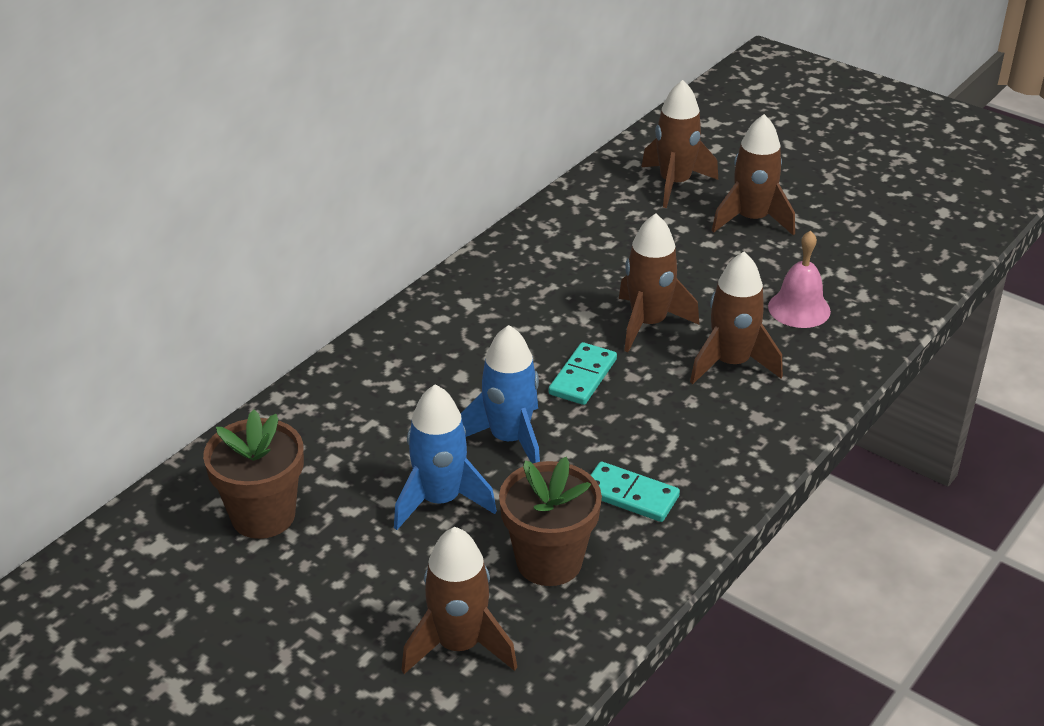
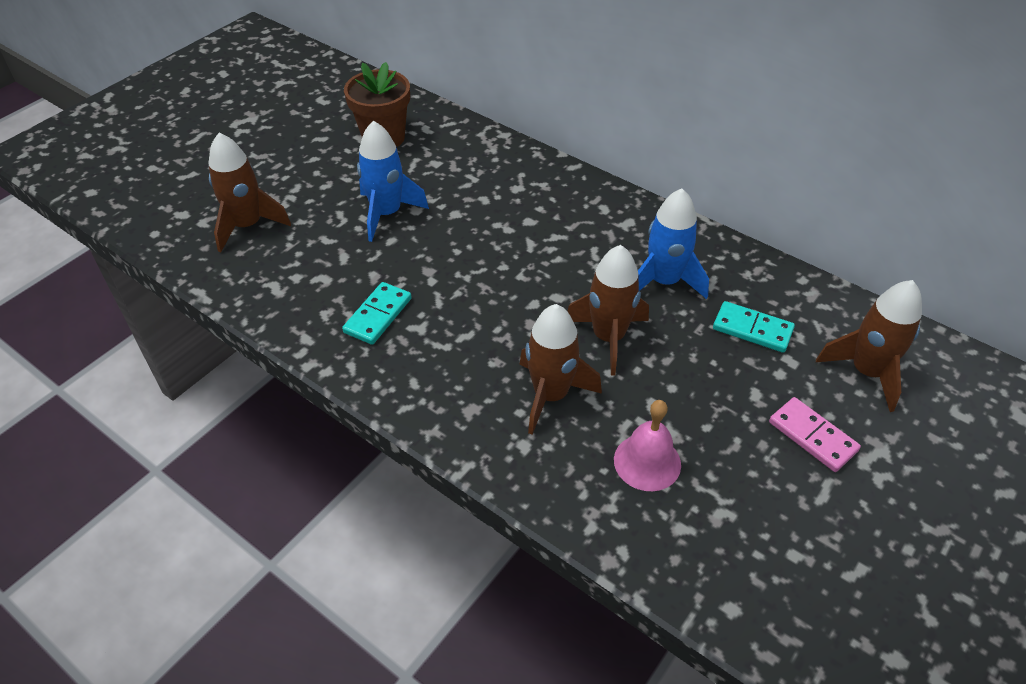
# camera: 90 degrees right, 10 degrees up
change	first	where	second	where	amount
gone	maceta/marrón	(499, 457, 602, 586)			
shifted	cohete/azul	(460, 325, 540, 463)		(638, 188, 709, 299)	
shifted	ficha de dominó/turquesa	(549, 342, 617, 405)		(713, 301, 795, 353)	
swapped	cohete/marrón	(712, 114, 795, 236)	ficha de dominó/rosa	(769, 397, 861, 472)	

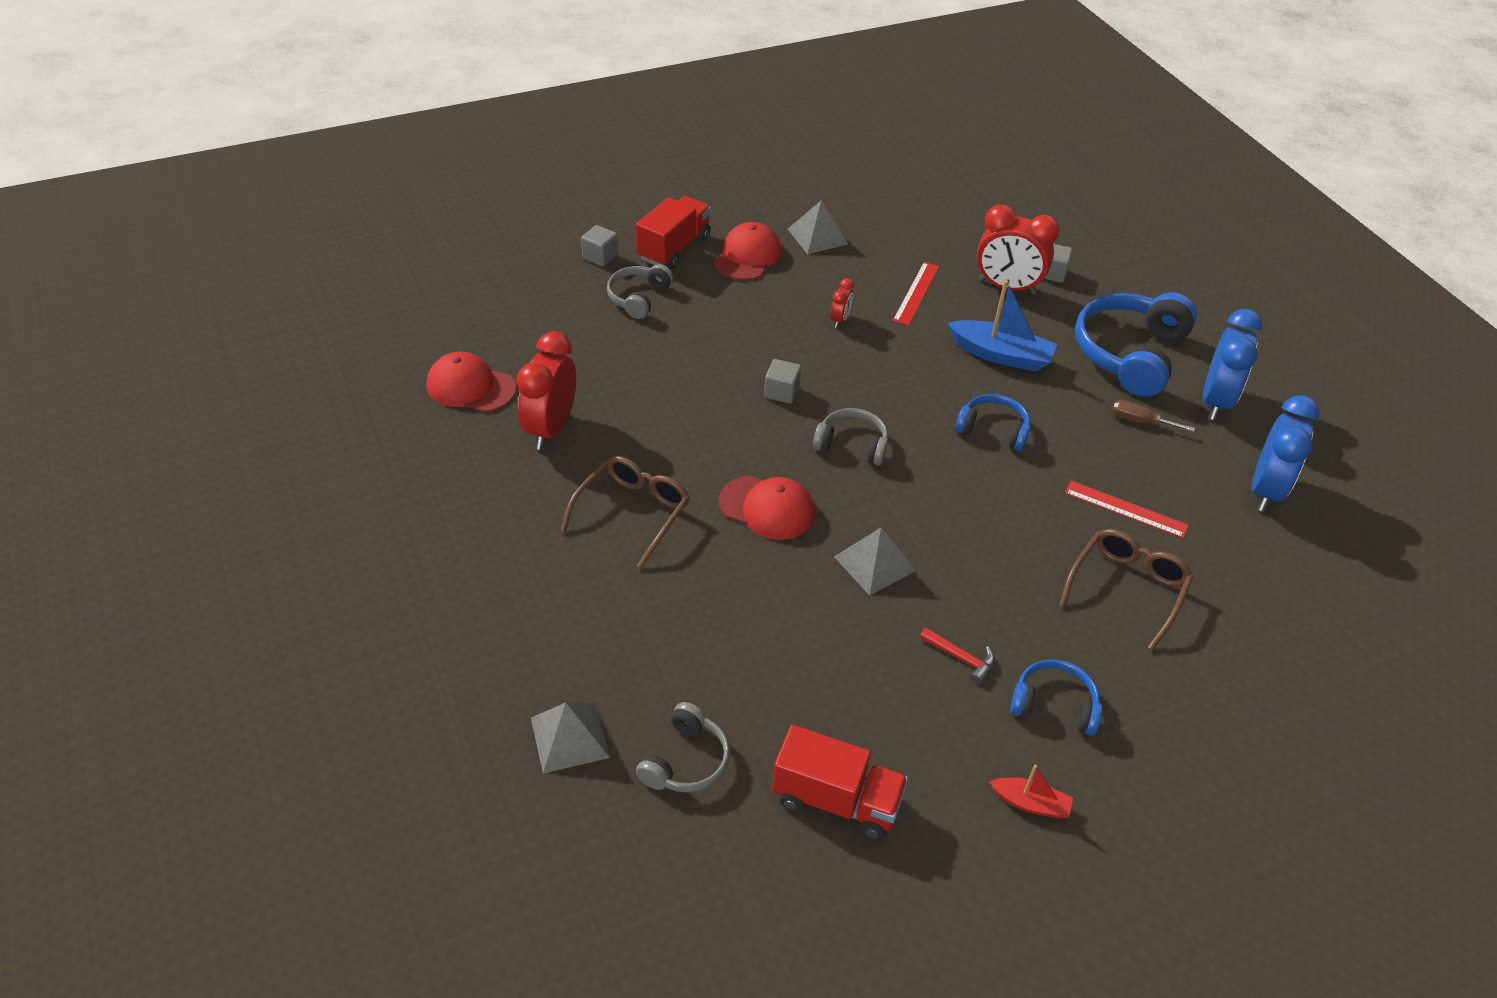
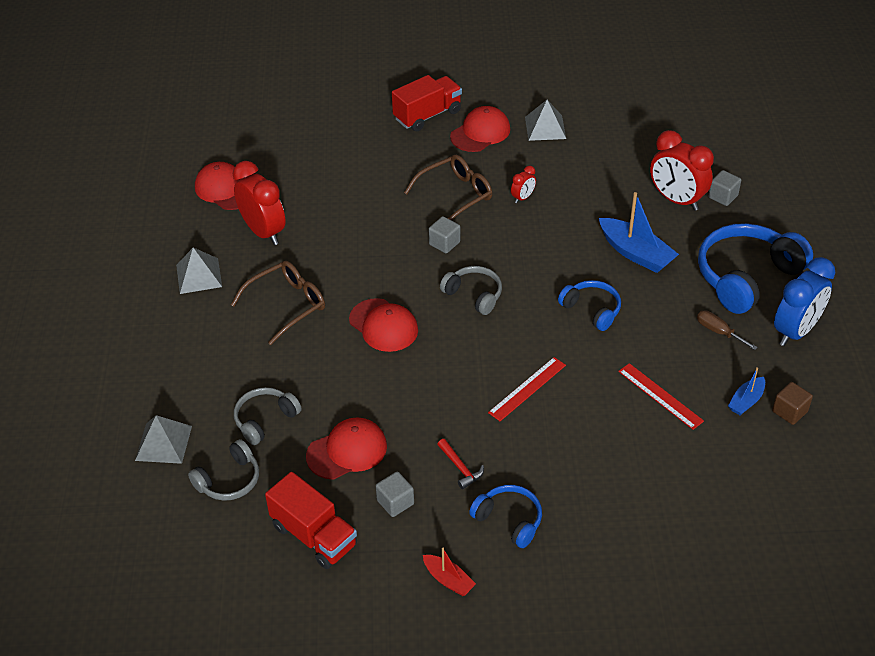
# camera: 25 degrees right, 0 degrees up
change	first	where	second	where	amount
new			gorra/rojo	(306, 417, 387, 480)	
new			barco/azul	(728, 367, 765, 415)	
shifted	cubo/gris	(581, 225, 618, 266)		(376, 472, 414, 517)	
shifted	auriculares/gris	(607, 264, 673, 319)		(234, 387, 302, 445)	
shifted	pirámide/gris	(834, 527, 916, 596)		(176, 247, 222, 294)	
shifted	regla/rojo	(893, 262, 939, 326)		(488, 357, 566, 421)	
shifted	gafas/marrón	(1059, 529, 1193, 650)		(404, 155, 492, 220)	
swapped	despertador/azul	(1252, 395, 1320, 512)	cubo/marrón	(772, 382, 813, 425)	
rotated	despertador/rojo	(517, 332, 576, 450)		(233, 161, 286, 245)	105 degrees clockwise

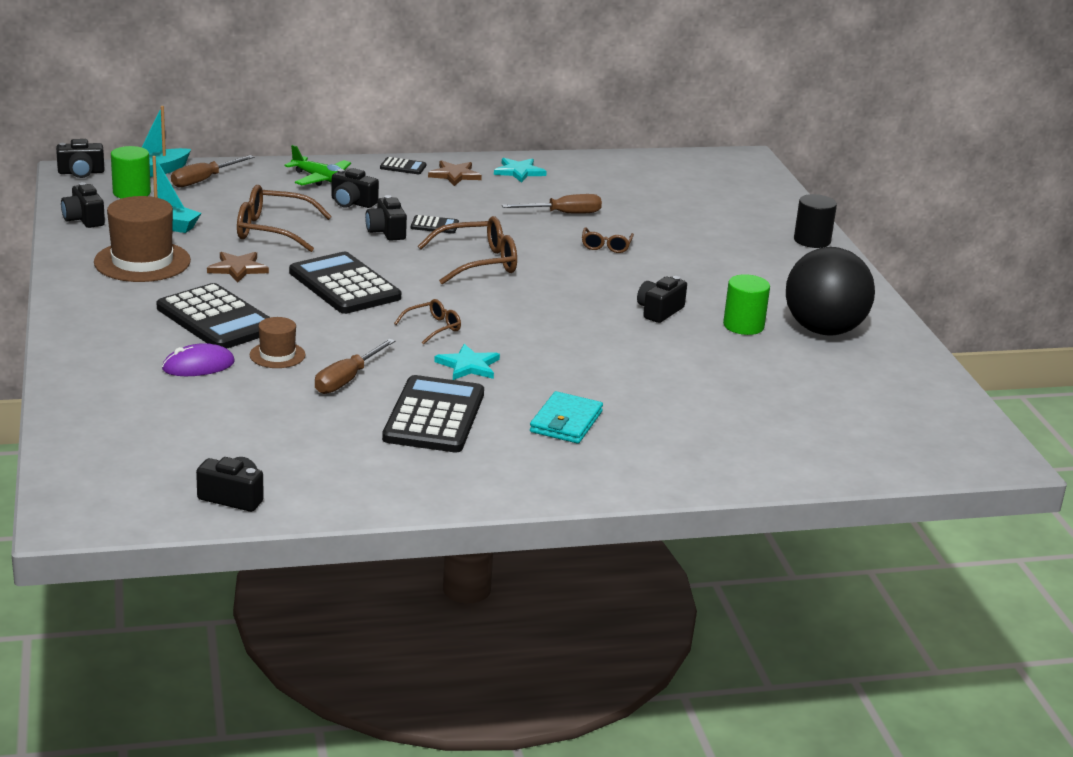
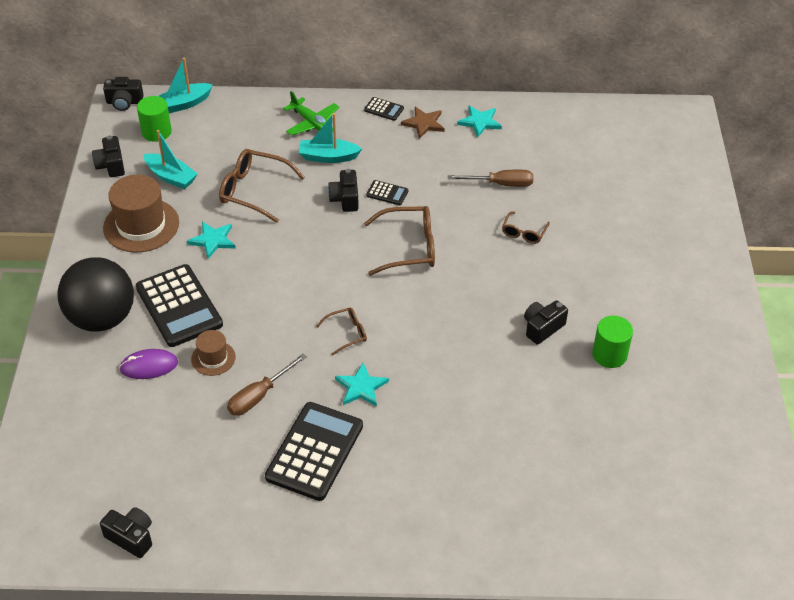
# camera: 15 degrees right, 20 degrees up
change	first	where	second	where	amount
gone	destornillador/marrón	(171, 155, 255, 187)			
gone	calculadora/negro	(289, 252, 401, 314)			
gone	cartera/turquesa	(530, 391, 603, 444)			
gone	cilindro/negro	(794, 194, 837, 248)			
shifted	pelota/negro	(786, 247, 875, 336)		(58, 257, 134, 332)	
swapped	cámara/negro	(331, 168, 379, 208)	barco/turquesa	(299, 113, 362, 163)	
repainted	estrella/marrón	(207, 252, 269, 283)	estrella/turquesa	(187, 222, 236, 259)	

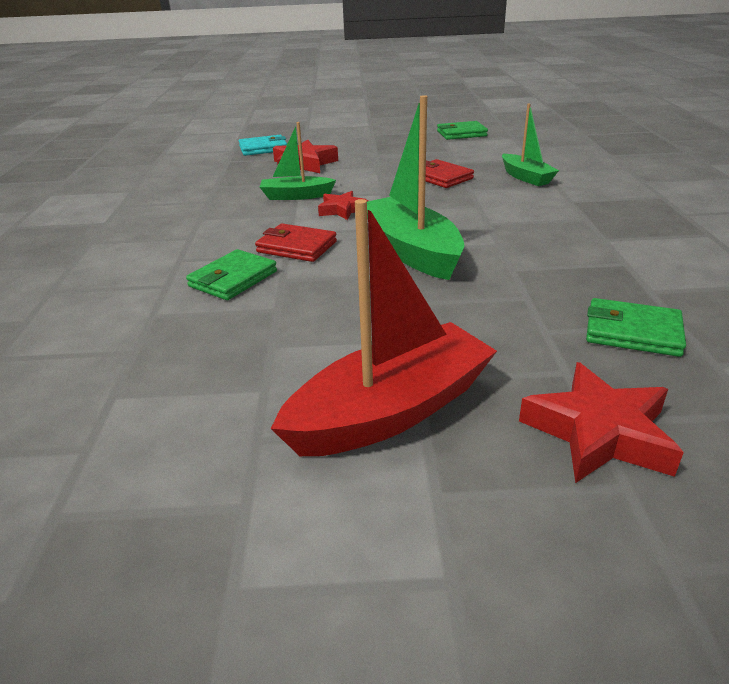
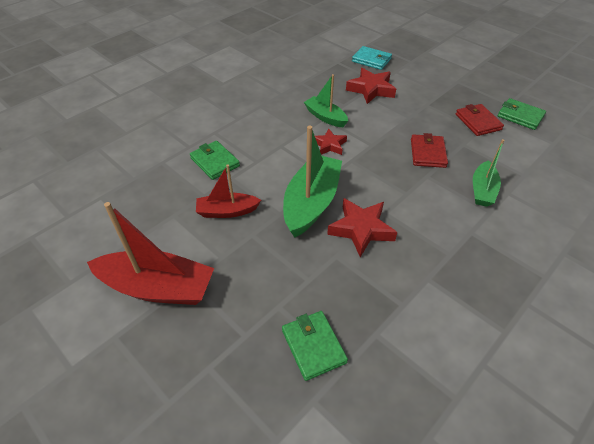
# camera: 45 degrees right, 15 degrees up
change	first	where	second	where	amount
new			barco/rojo	(196, 164, 261, 218)	
shifted	cartera/rojo	(255, 223, 337, 262)		(456, 104, 504, 136)	
shifted	estrella/rojo	(519, 362, 684, 483)		(327, 198, 397, 257)	
rotated	cartera/verde	(186, 249, 277, 300)		(190, 141, 240, 180)	60 degrees clockwise

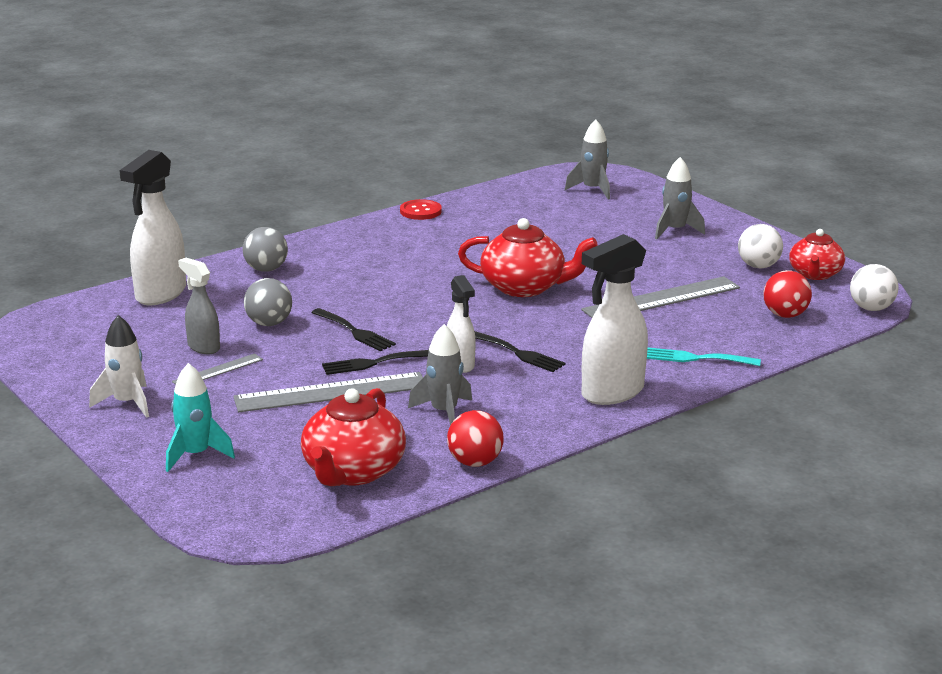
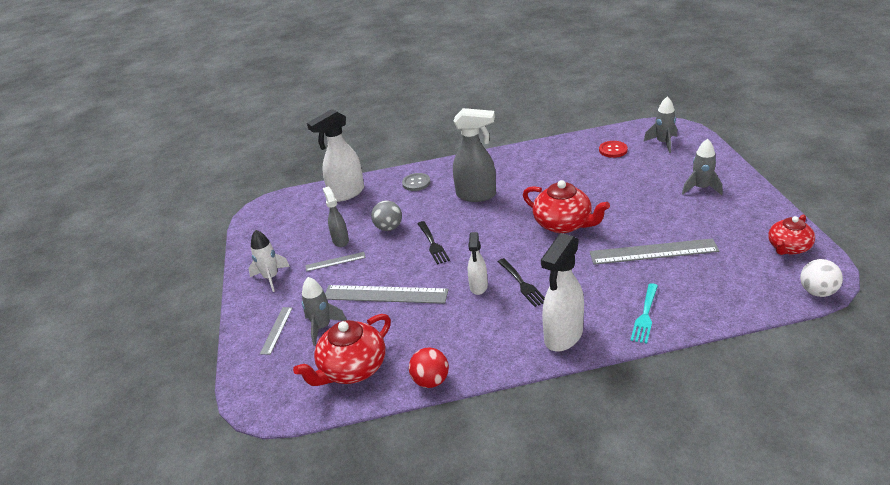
# camera: 30 degrees right, 10 degrees up
change	first	where	second	where	amount
gone	tenedor/negro	(322, 350, 429, 375)			
gone	pelota/blanco	(738, 224, 783, 269)			
gone	pelota/rojo	(764, 270, 812, 318)			
new			pulverizador/gris	(453, 108, 496, 202)	
shifted	botón/rojo	(400, 199, 442, 220)		(599, 141, 628, 158)	
shifted	cohete/gris	(408, 324, 472, 425)		(302, 277, 347, 346)	
swapped	cohete/turquesa	(166, 363, 235, 472)	regla/gris	(260, 307, 293, 355)	
swapped	pelota/gris	(243, 227, 288, 272)	botón/gris	(402, 173, 430, 191)	
rotated	pulverizador/blanco	(582, 234, 648, 405)		(541, 233, 584, 351)	45 degrees counterclockwise
rotated	tenedor/turquesa	(647, 348, 761, 366)		(630, 283, 658, 344)	105 degrees counterclockwise

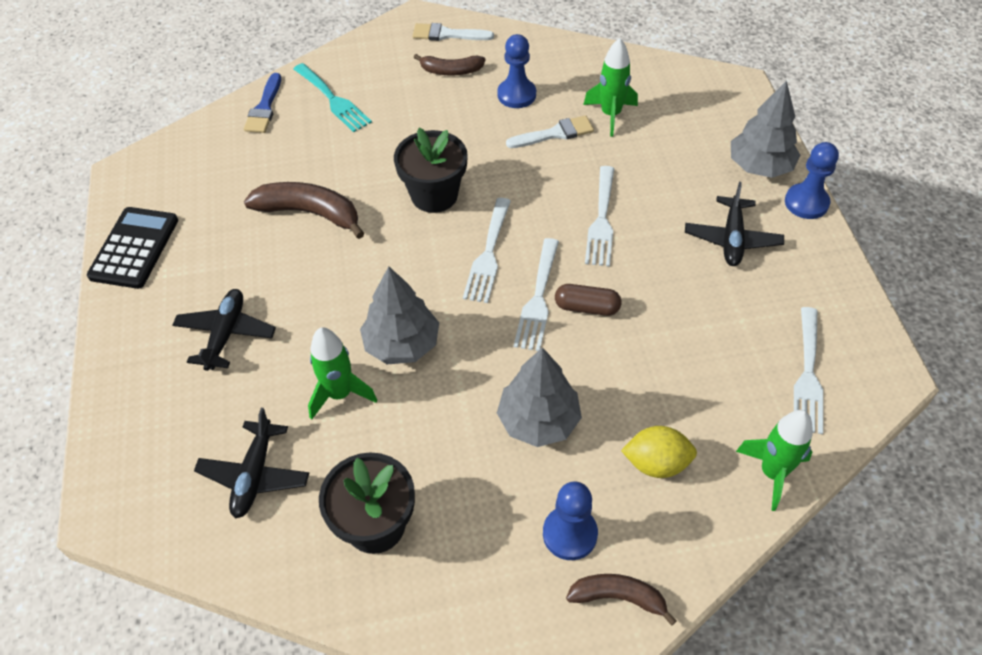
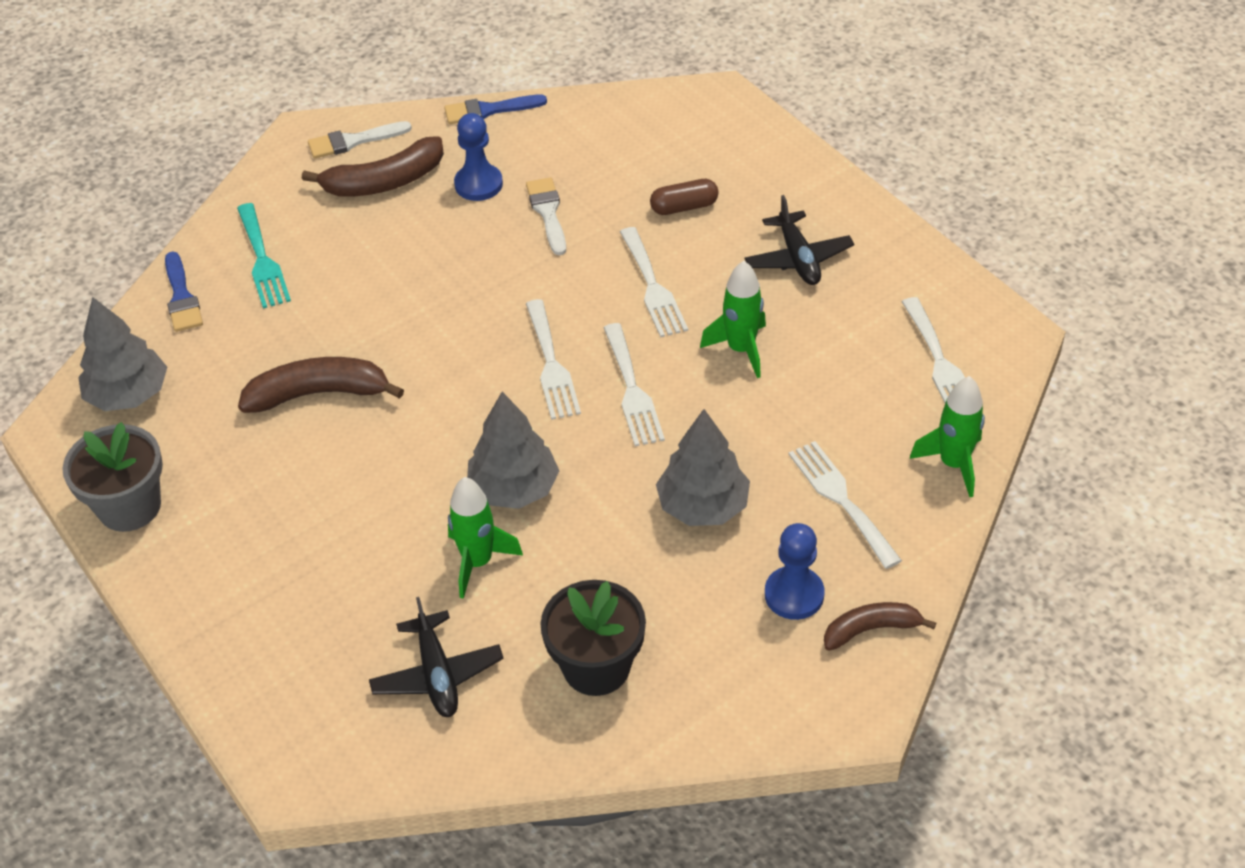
# camera: 25 degrees left, 5 degrees down
change	first	where	second	where	amount
gone	avión/negro	(172, 289, 276, 371)			
gone	maceta/negro	(394, 128, 468, 213)			
gone	peón/azul	(785, 142, 839, 219)			
new			pincel/azul	(444, 95, 547, 124)	
shifted	cápsula/marrón	(555, 284, 621, 316)		(650, 179, 718, 215)	
shifted	cohete/verde	(583, 38, 638, 137)		(700, 261, 766, 378)	
shifted	árbol/gris	(731, 80, 801, 178)		(78, 297, 167, 411)	
swapped	calculadora/negro	(87, 207, 178, 289)	maceta/gris	(62, 422, 163, 532)	
swapped	limón/amarillo	(621, 426, 697, 478)	tenedor/blanco	(788, 441, 902, 569)	
rotated	tenedor/turquesa	(294, 63, 372, 132)		(237, 203, 291, 309)	45 degrees clockwise
rotated	pincel/blanco	(506, 115, 594, 148)		(526, 177, 566, 255)	60 degrees counterclockwise
scaled	plátano/marrón	(414, 54, 485, 76)		(302, 136, 444, 197)	x1.59

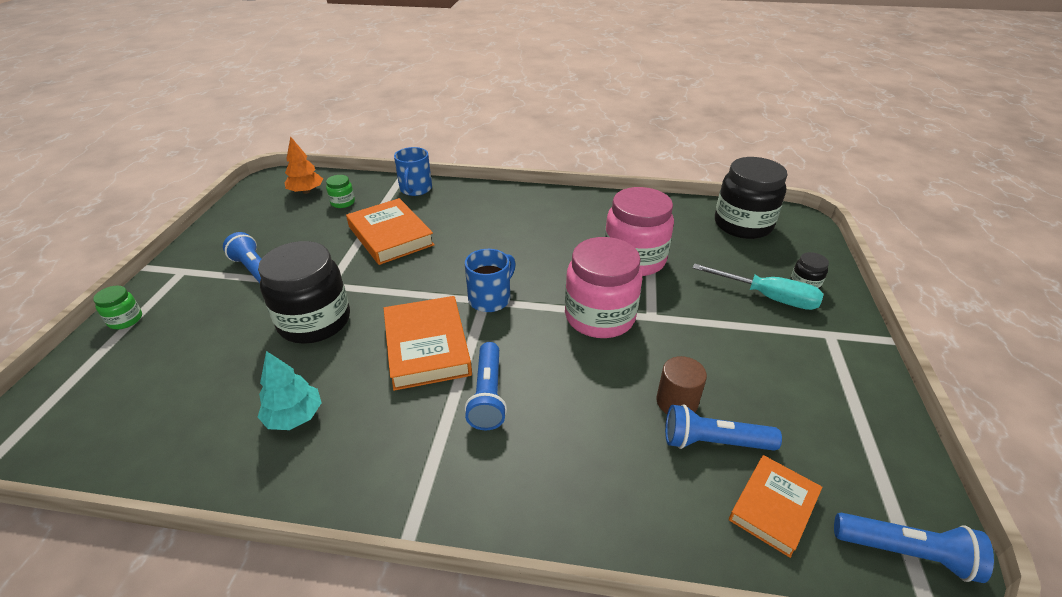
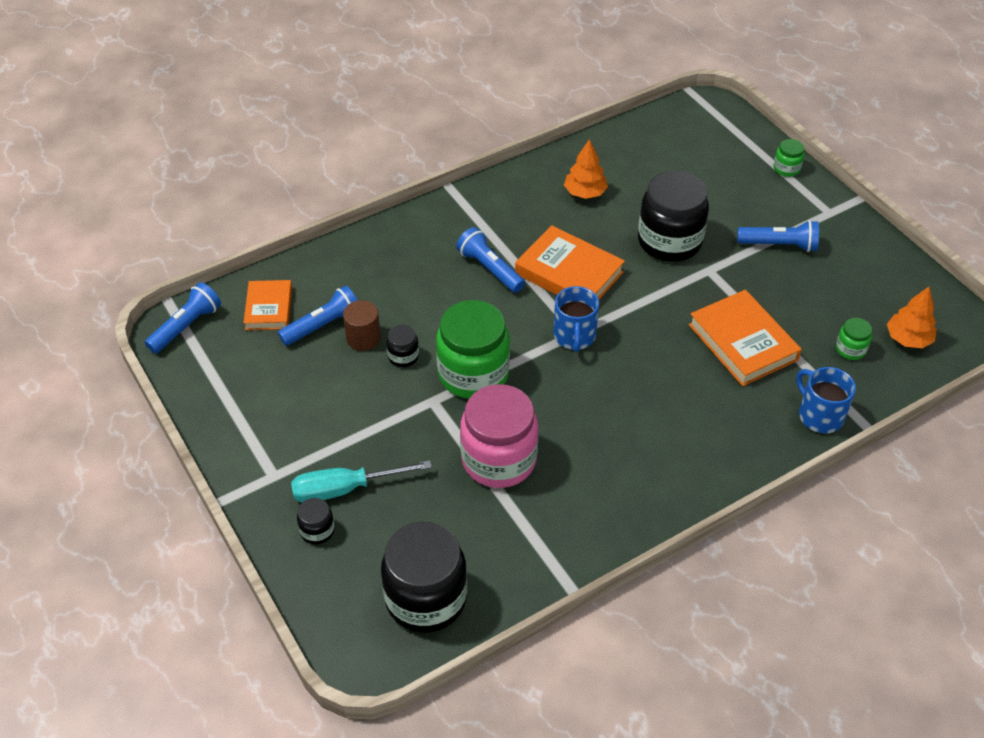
# camera: 140 degrees right, 10 degrees up
change	first	where	second	where	amount
new			tarro/negro	(386, 325, 419, 367)	
repainted	árbol/turquesa	(258, 351, 322, 430)	árbol/naranja	(564, 139, 608, 199)	
repainted	tarro/rosa	(565, 237, 642, 338)	tarro/verde	(436, 300, 510, 399)	
rotated	libro/naranja	(346, 198, 435, 265)		(689, 290, 802, 386)	45 degrees clockwise
rotated	lámpara de mano/azul	(834, 513, 994, 583)		(145, 282, 221, 354)	150 degrees clockwise

